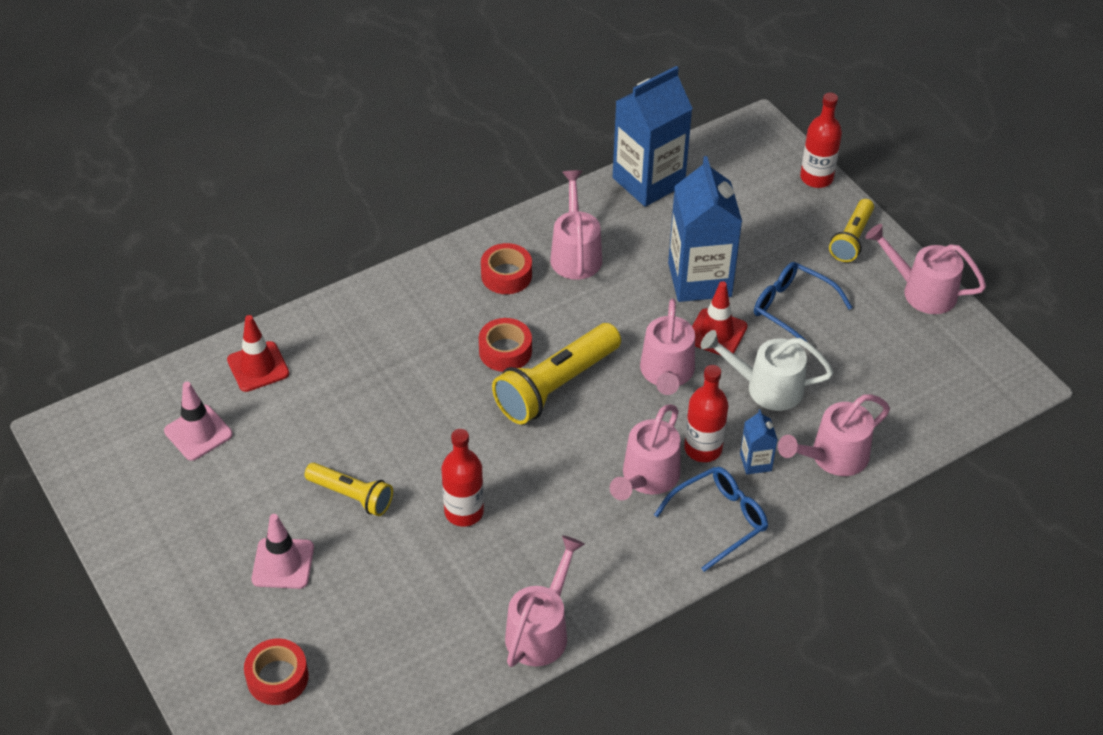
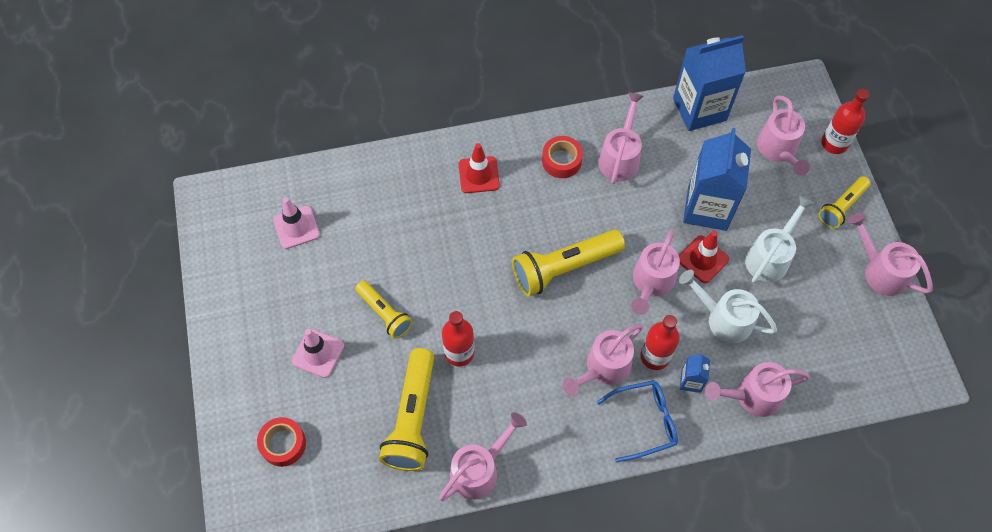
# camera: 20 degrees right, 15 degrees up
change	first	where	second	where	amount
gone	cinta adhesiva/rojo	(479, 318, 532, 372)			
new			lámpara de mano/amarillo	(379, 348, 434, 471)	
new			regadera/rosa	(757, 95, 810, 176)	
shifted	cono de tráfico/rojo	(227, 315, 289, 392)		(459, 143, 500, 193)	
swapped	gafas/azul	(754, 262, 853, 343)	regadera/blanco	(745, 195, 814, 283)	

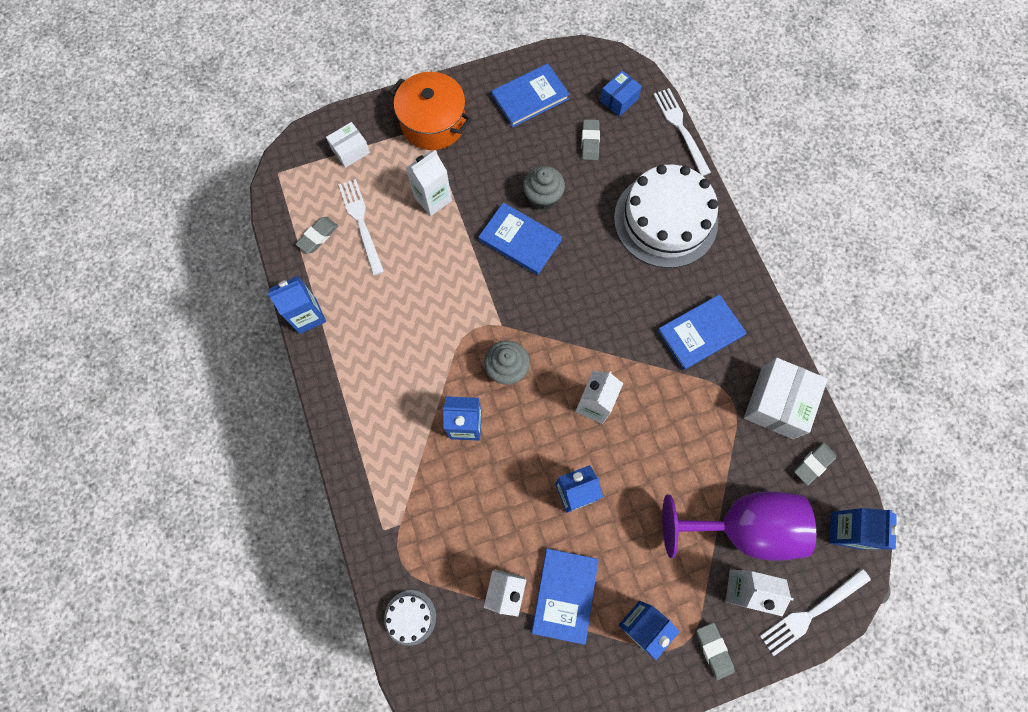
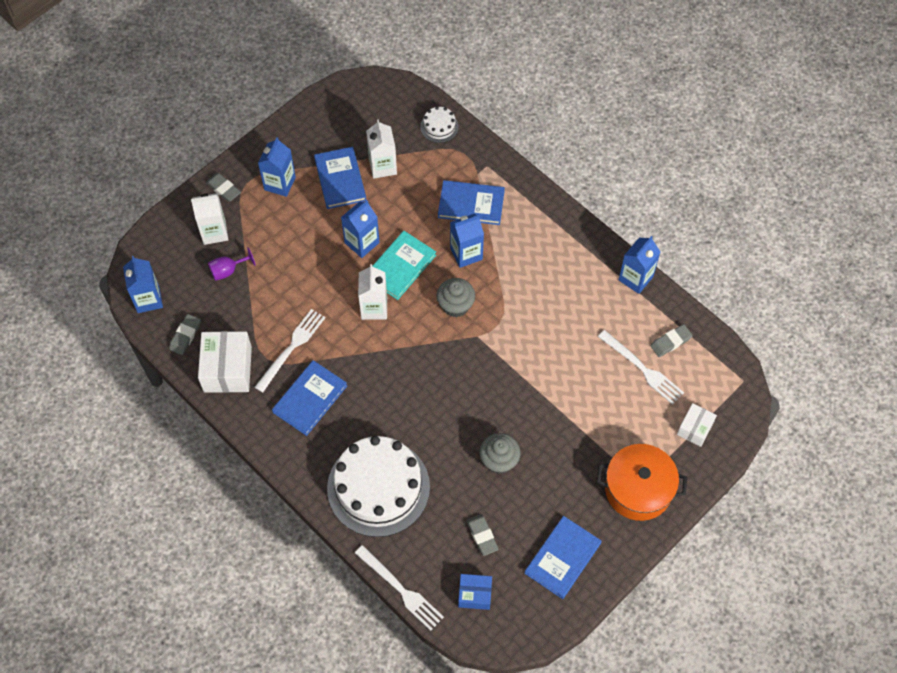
# camera: 155 degrees right, 10 degrees down
change	first	where	second	where	amount
gone	cartón de leche/blanco	(406, 150, 452, 216)			
new			libro/turquesa	(372, 231, 436, 300)	
shifted	libro/azul	(479, 202, 562, 275)		(438, 180, 505, 225)	
shifted	tenedor/blanco	(760, 569, 871, 656)		(254, 309, 325, 393)	
rotated	goma de borrar/gris	(295, 217, 338, 254)		(650, 324, 693, 357)	45 degrees clockwise
rotated	caja/azul	(600, 71, 642, 117)		(458, 574, 492, 610)	75 degrees clockwise
scaled	copa/morado	(662, 491, 816, 561)		(208, 247, 256, 281)	x0.41

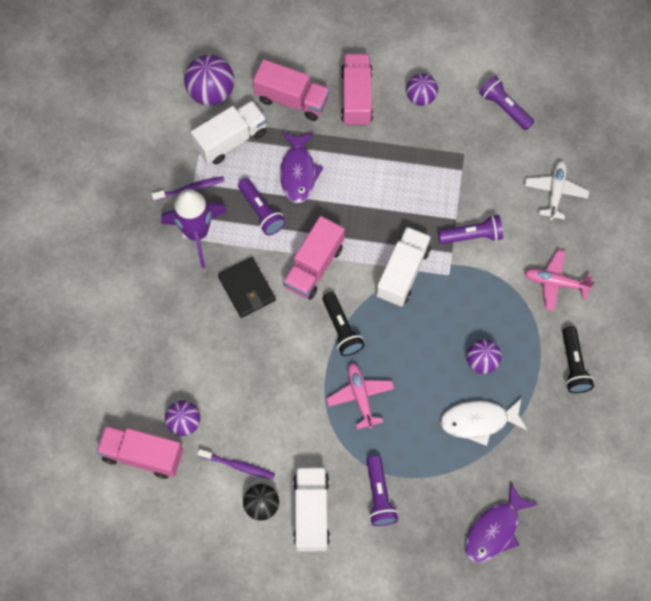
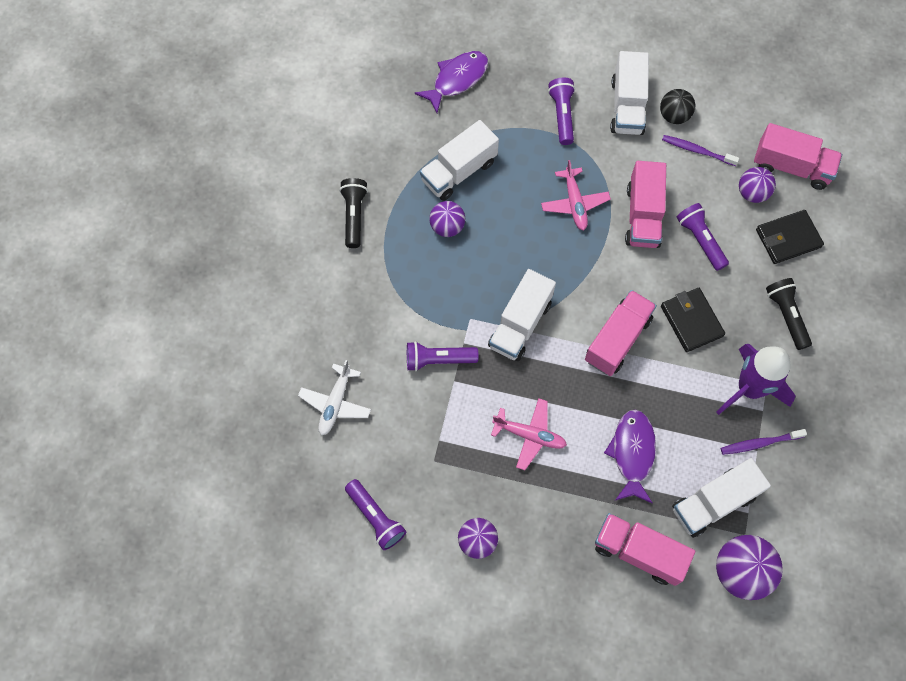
# camera: 175 degrees left, 0 degrees up
change	first	where	second	where	amount
new			cartera/negro	(756, 210, 824, 264)	
shifted	lámpara de mano/morado	(238, 178, 286, 235)		(677, 203, 729, 271)	
shifted	lámpara de mano/negro	(322, 292, 364, 356)		(766, 278, 812, 350)	
shifted	camión/rosa	(341, 54, 373, 126)		(625, 161, 666, 248)	
shifted	avión/rosa	(524, 249, 595, 311)		(491, 398, 567, 470)	
swapped	pez/blanco	(440, 398, 527, 446)	camión/blanco	(420, 120, 499, 201)	

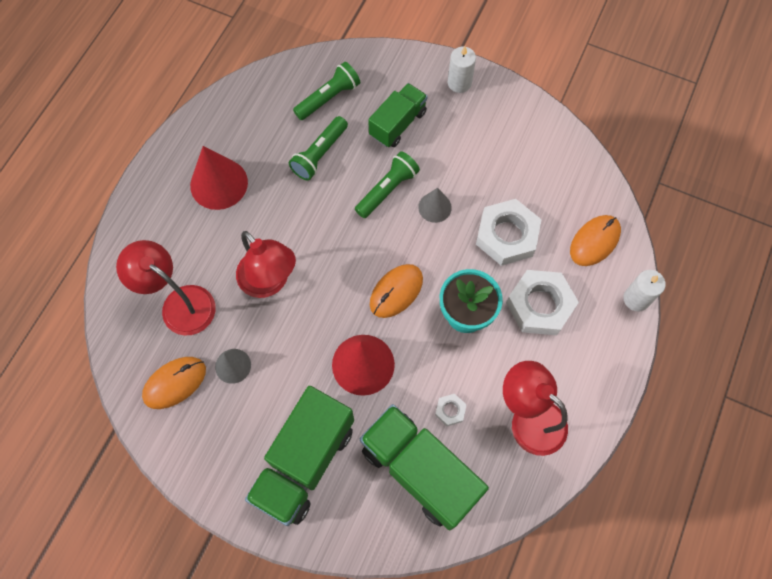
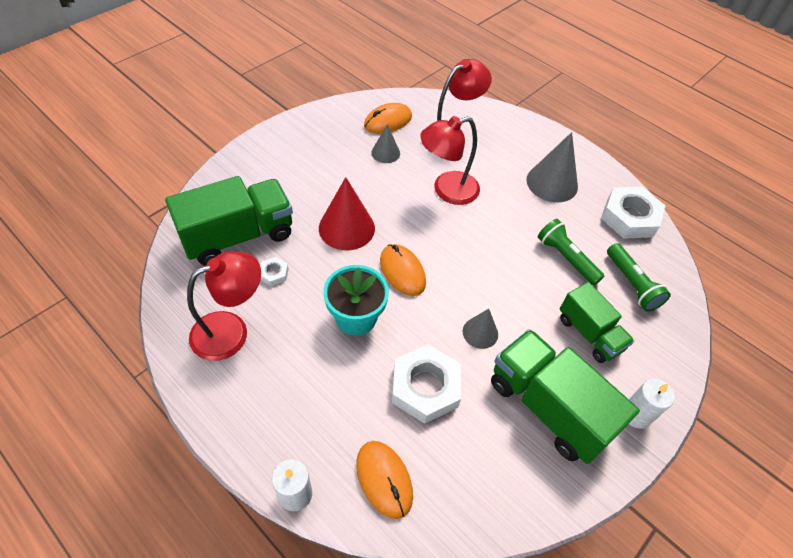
# camera: 105 degrees right, 15 degrees down
change	first	where	second	where	amount
gone	lámpara de mano/verde	(355, 151, 420, 218)			
shifted	camión/verde	(245, 386, 354, 526)		(491, 329, 640, 464)	
shifted	tuerca/blanco	(506, 270, 579, 335)		(601, 187, 666, 238)	
repainted	cono/rojo	(190, 146, 248, 210)	cono/gris	(526, 132, 578, 202)	
rotated	ratón/naranja	(142, 357, 206, 409)		(364, 103, 412, 134)	75 degrees clockwise

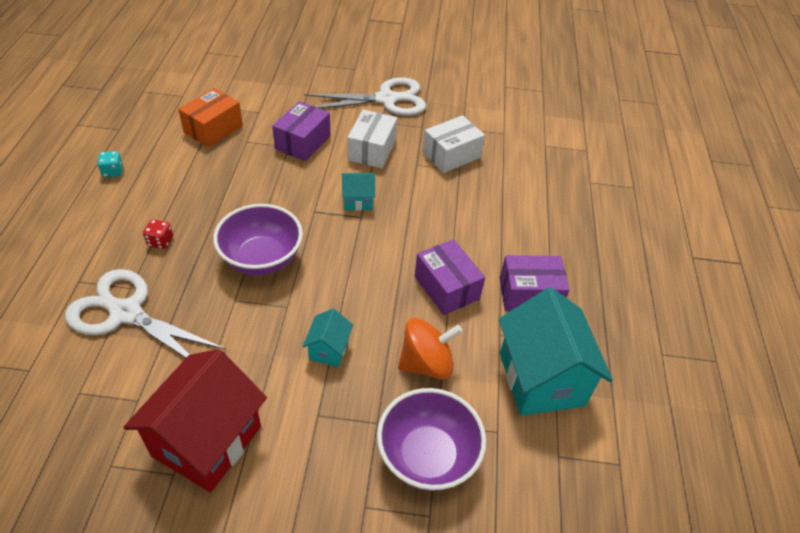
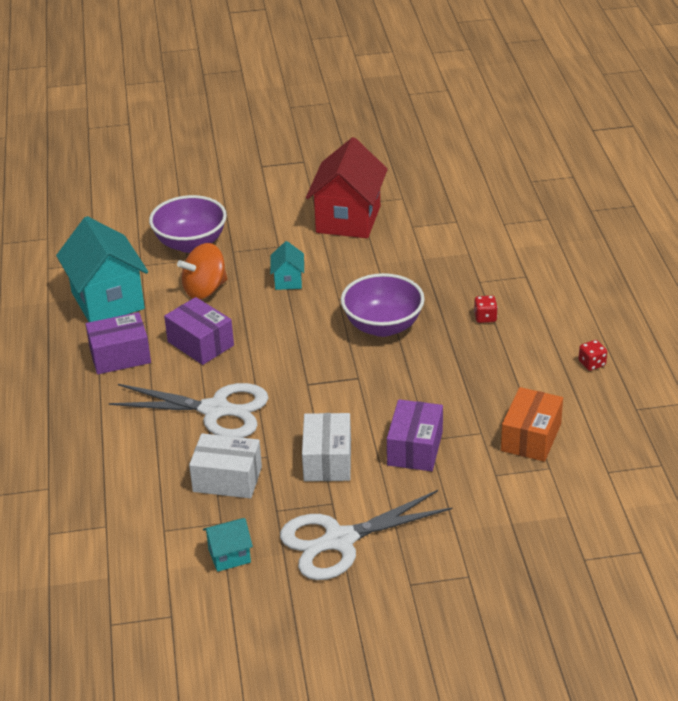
# camera: 170 degrees right, 10 degrees down
change	first	where	second	where	amount
shifted	tijeras/blanco	(65, 269, 226, 358)		(109, 383, 269, 438)	
shifted	casa/turquesa	(342, 173, 375, 211)		(203, 518, 253, 572)	
repainted	dado/turquesa	(97, 151, 123, 177)	dado/rojo	(578, 340, 607, 371)	
rotated	caja/blanco	(423, 115, 485, 173)		(189, 433, 262, 499)	60 degrees clockwise

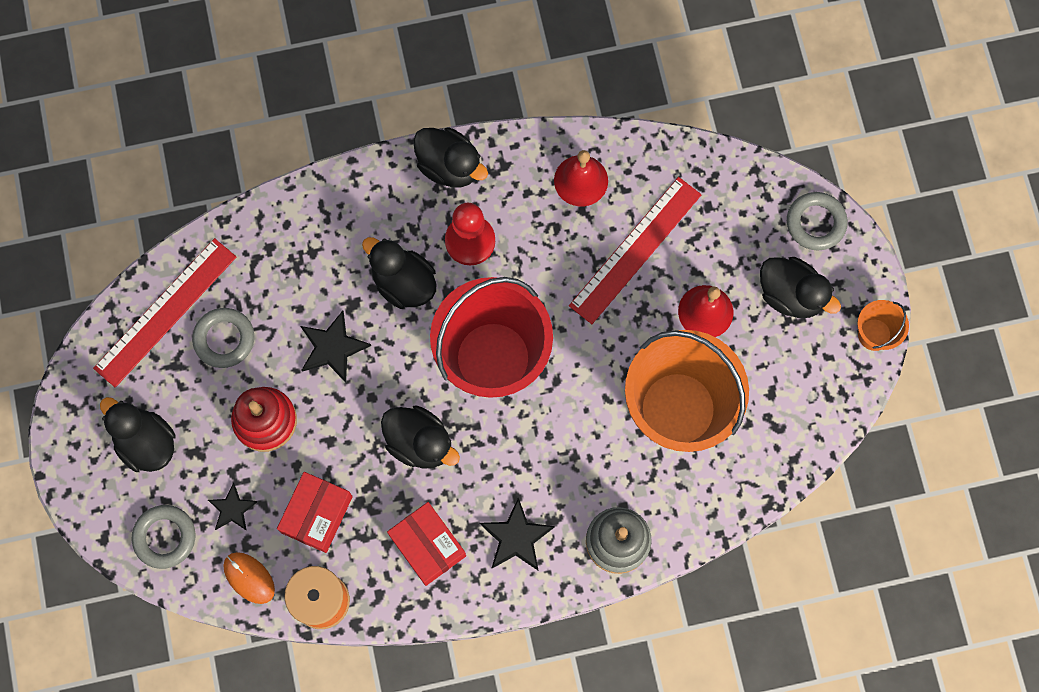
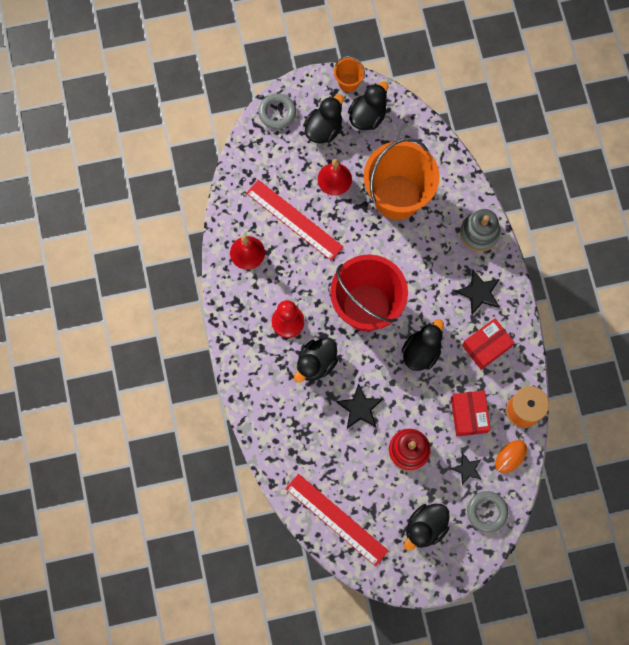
# camera: 90 degrees left, 0 degrees up
change	first	where	second	where	amount
gone	anillo/gris	(192, 308, 254, 368)			
shifted	pato/negro	(413, 127, 488, 187)		(348, 81, 388, 130)	
rotated	caja/rojo	(277, 472, 353, 553)		(451, 390, 491, 436)	60 degrees clockwise

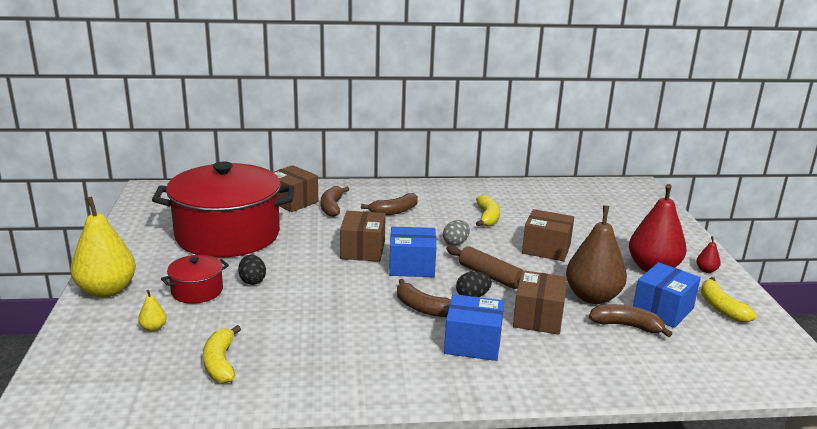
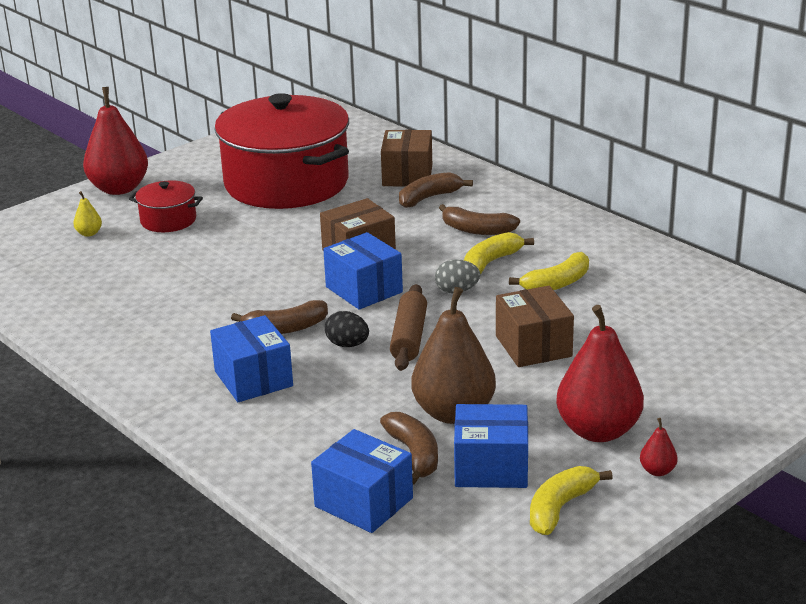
# camera: 55 degrees right, 5 degrees up
change	first	where	second	where	amount
gone	huevo/negro	(238, 255, 266, 285)			
gone	caja/marrón	(513, 270, 567, 334)			
new			caja/azul	(311, 429, 413, 533)	
shifted	plátano/amarillo	(203, 325, 241, 383)		(464, 232, 534, 274)	
repainted	pera/amarillo	(70, 196, 136, 298)	pera/rojo	(83, 87, 148, 195)	
rotated	plátano/marrón	(397, 279, 451, 317)		(231, 300, 328, 334)	105 degrees counterclockwise

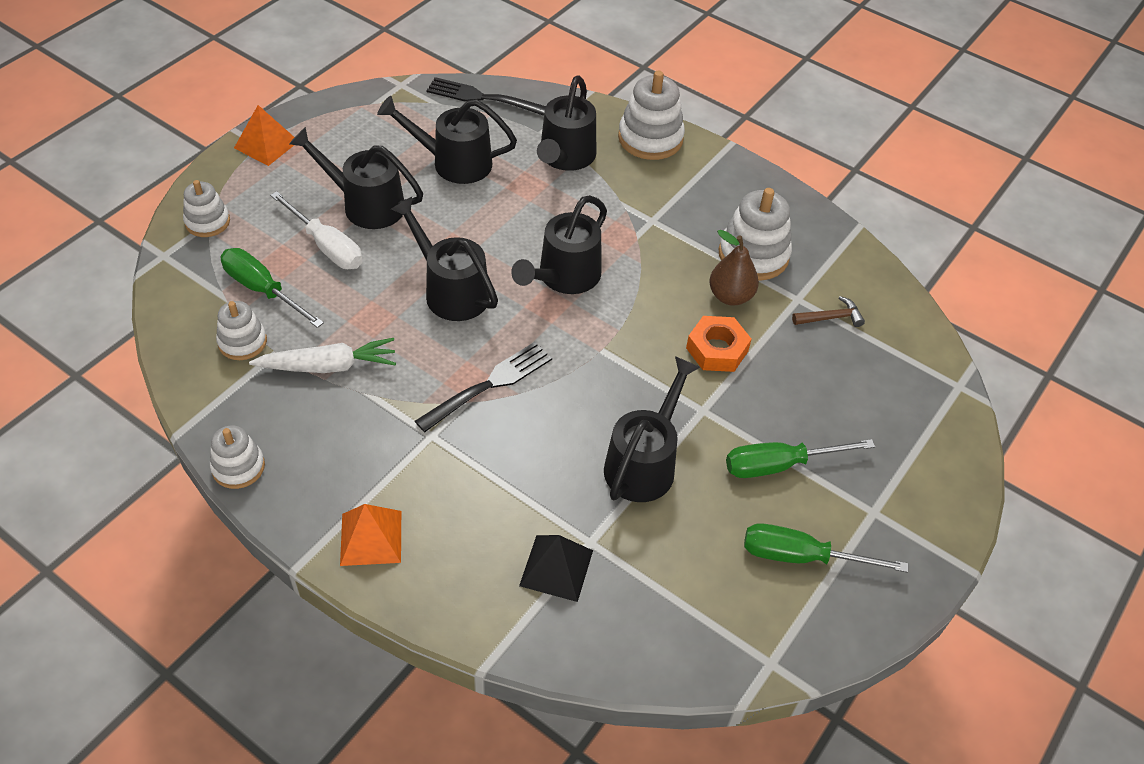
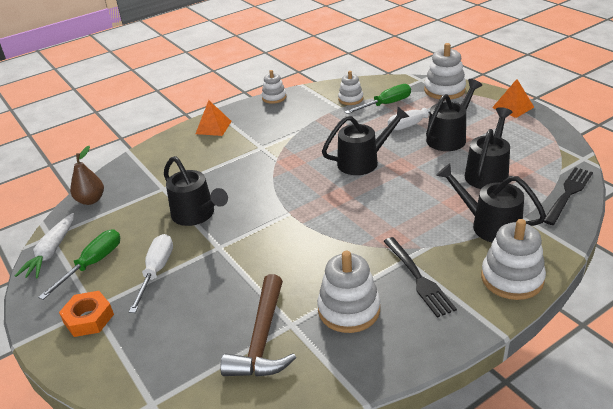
# camera: 115 degrees right, 15 degrees down
change	first	where	second	where	amount
gone	regadera/negro	(511, 195, 607, 294)			
gone	pirámide/negro	(519, 535, 593, 602)			
shifted	zanahoria/blanco	(249, 338, 396, 373)		(15, 213, 74, 279)	
shifted	tenedor/negro	(415, 342, 552, 432)		(383, 237, 457, 318)	
shifted	tuerca/naranja	(686, 316, 751, 372)		(59, 291, 114, 337)	
shifted	pera/marrón	(709, 230, 759, 306)		(70, 146, 104, 205)	
repainted	destornillador/verde	(726, 439, 875, 478)	destornillador/blanco	(129, 234, 173, 313)	
scaled	juguete apilable/blanco	(183, 180, 230, 237)		(424, 43, 466, 100)	x1.62
scaled	martillo/marrón	(792, 296, 865, 327)		(220, 274, 296, 377)	x2.10

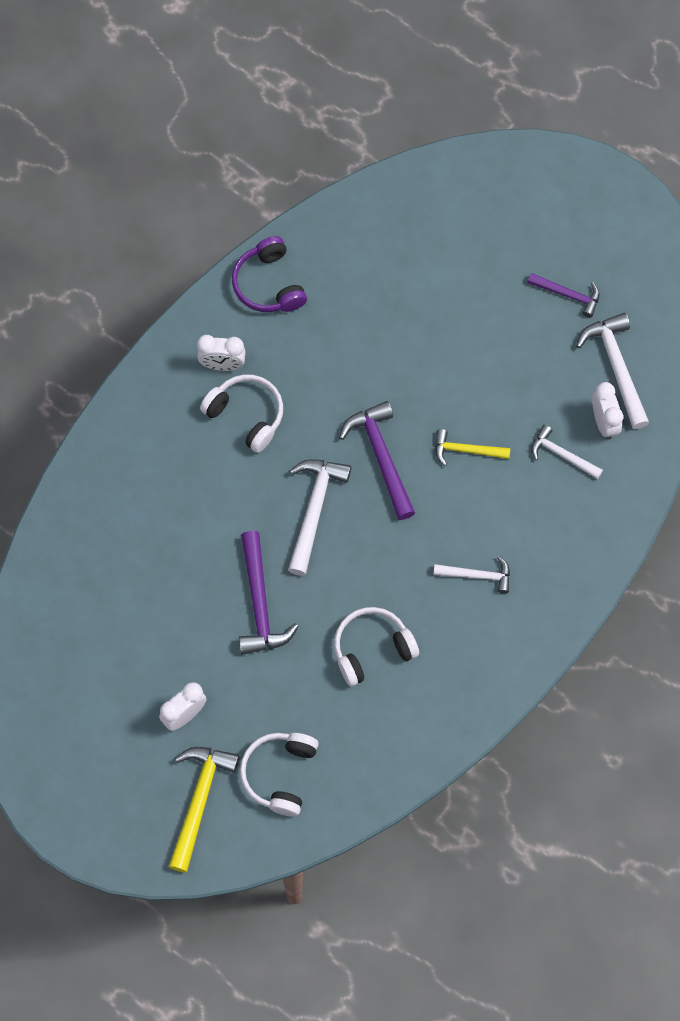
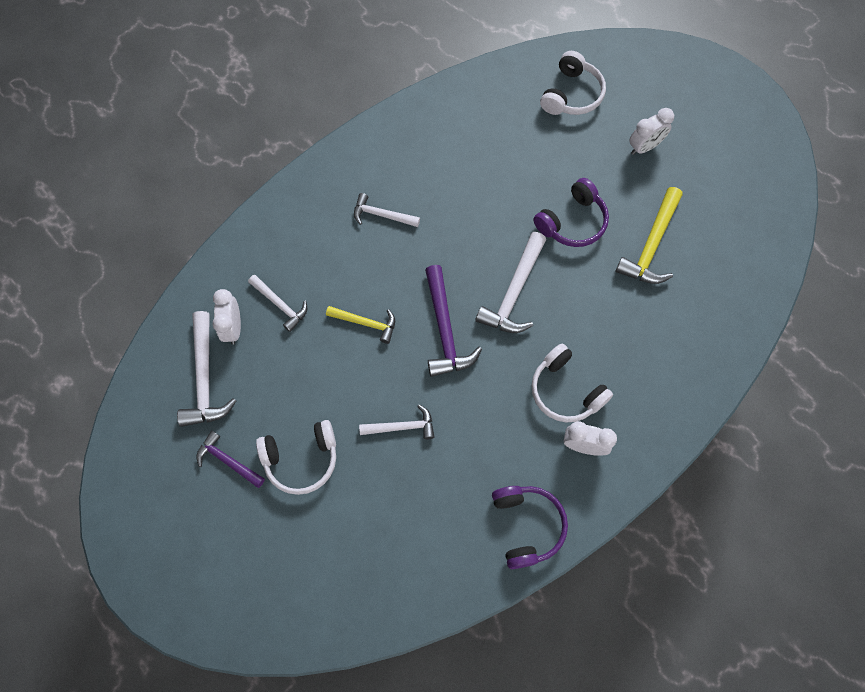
# camera: 170 degrees left, 0 degrees up
change	first	where	second	where	amount
new			martillo/blanco	(359, 404, 434, 439)	
shifted	martillo/amarillo	(169, 747, 240, 873)		(615, 187, 682, 284)	
shifted	auriculares/blanco	(334, 607, 419, 686)		(256, 420, 336, 495)	
swapped	martillo/morado	(239, 531, 299, 655)	auriculares/morado	(533, 178, 609, 247)	

